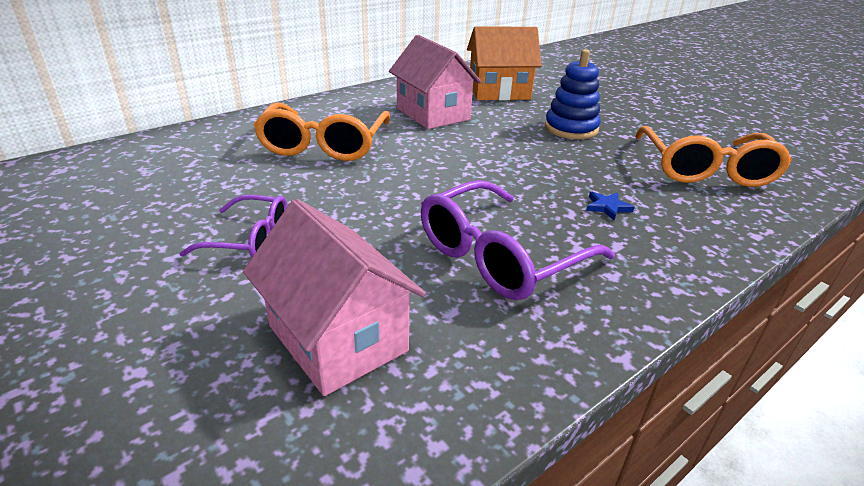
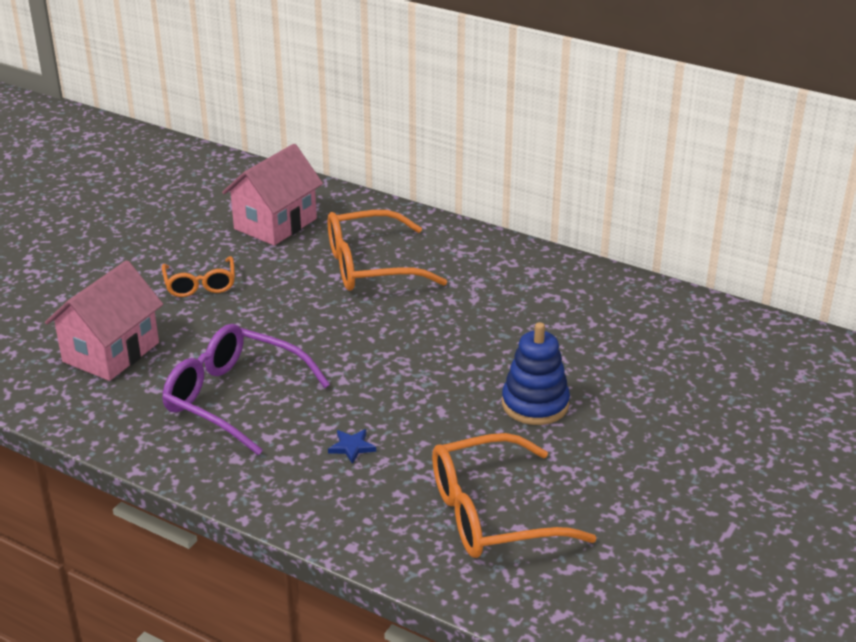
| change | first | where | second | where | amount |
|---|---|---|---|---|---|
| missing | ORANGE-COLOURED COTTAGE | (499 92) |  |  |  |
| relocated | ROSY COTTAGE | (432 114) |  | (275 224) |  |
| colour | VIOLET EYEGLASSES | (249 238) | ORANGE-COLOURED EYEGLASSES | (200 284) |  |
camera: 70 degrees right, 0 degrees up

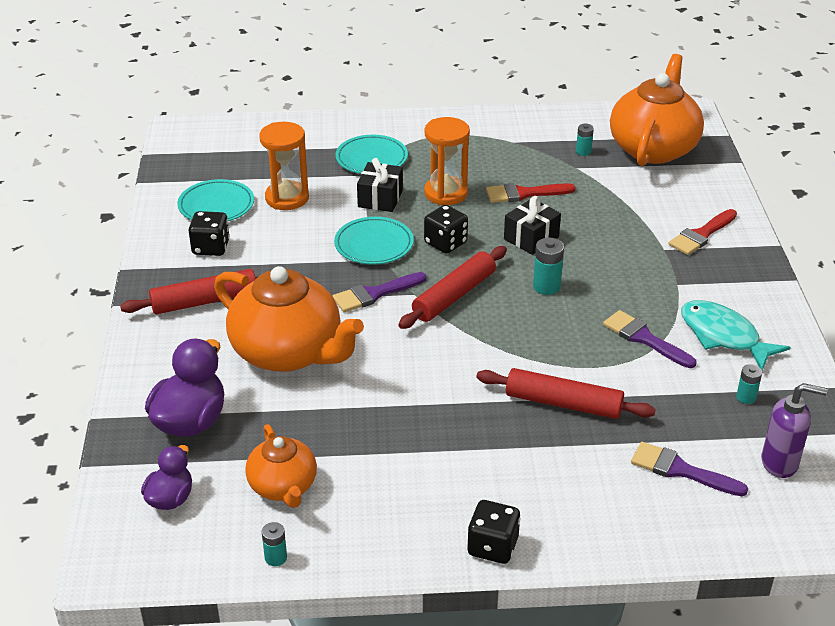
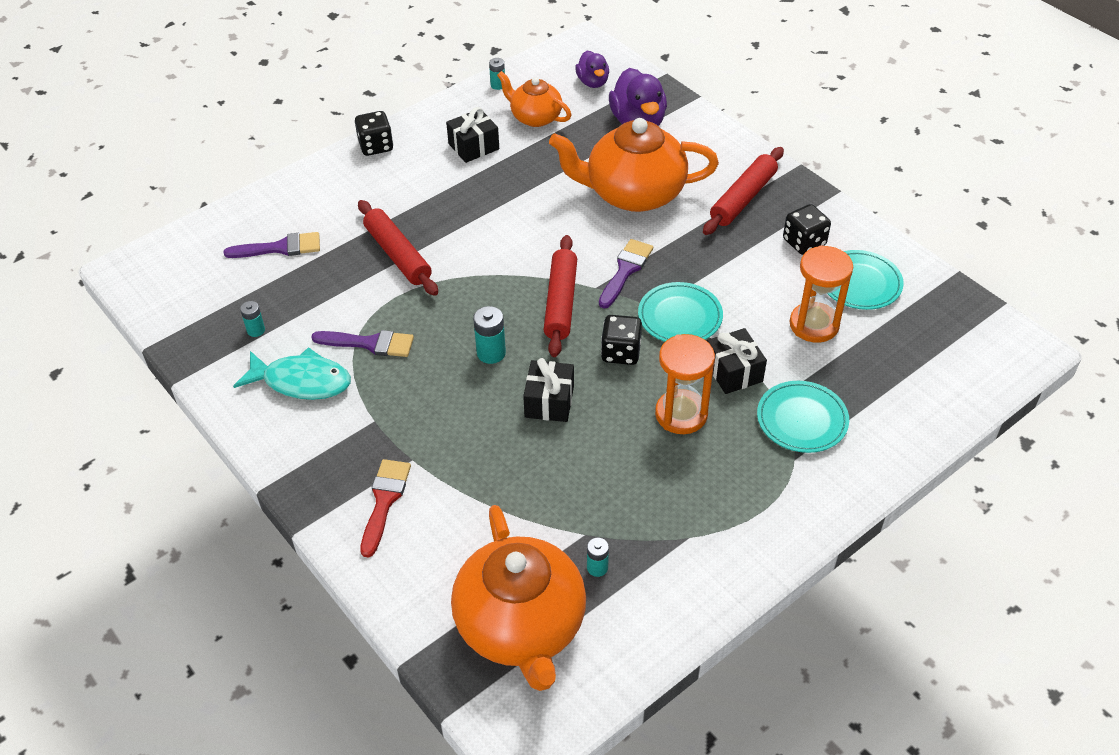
| change | first | where | second | where | amount |
|---|---|---|---|---|---|
| missing | CRIMSON PAINTBRUSH | (524 194) |  |  |  |
| missing | VIOLET SOAP PUMP | (780 463) |  |  |  |
| appeared |  |  | JET-BLACK WRAPPED GIFT | (473 146) |  |
| spun | CRIMSON ROLLING PIN | (563 403) |  | (398 255) | 75 degrees clockwise |
camera: 145 degrees right, 10 degrees up

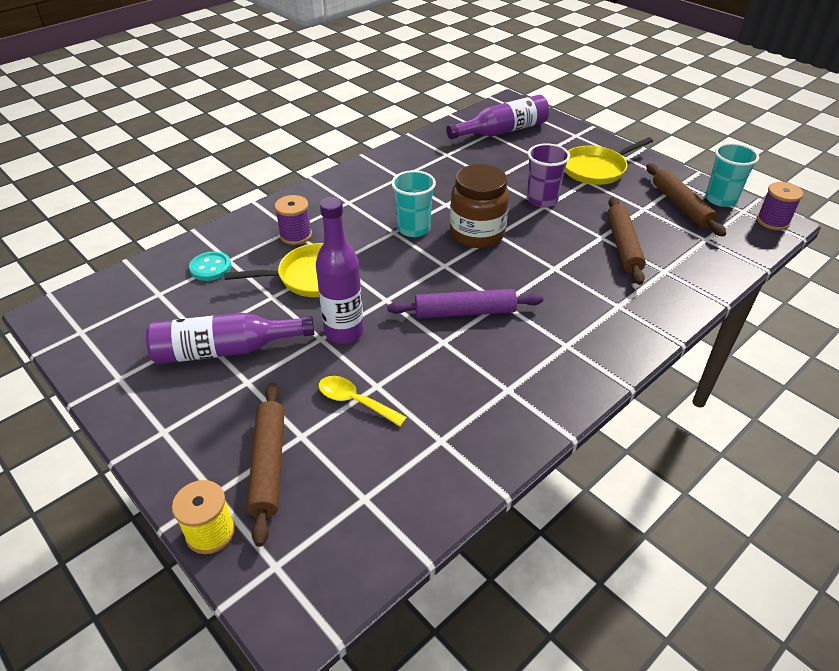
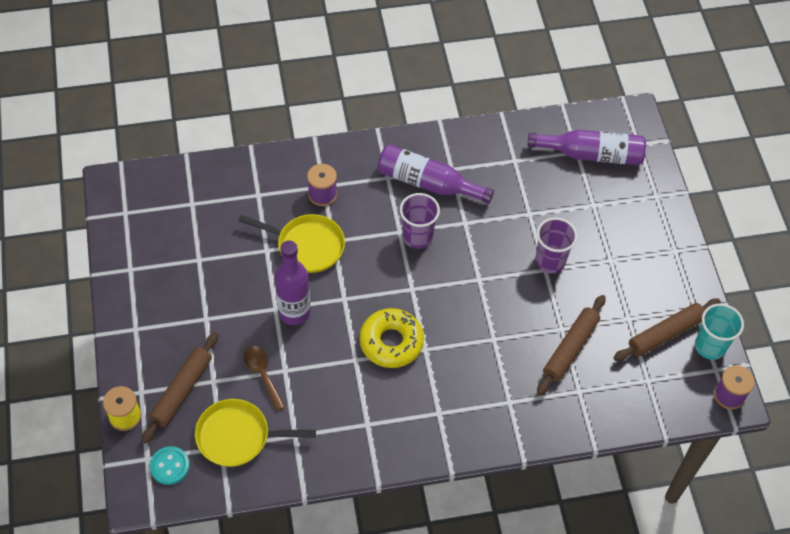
| change | first | where | second | where | amount |
|---|---|---|---|---|---|
| missing | RUSSET PRESERVE JAR | (477 234) |  |  |  |
| relocated | VIOLET BOTTLE | (225 350) |  | (428 183) |  |
| relocated | AQUA BUTTON | (210 268) |  | (170 466) |  |
| relocated | GOLDEN SKILLET | (596 169) |  | (238 436) |  |
| exchanged | VIOLET ROLLING PIN | (465 312) | GOLDEN DONUT | (391 342) |  |
| colour | GOLDEN TEASPOON | (355 401) | RUSSET TEASPOON | (262 374) |  |
| colour | AQUA CUP | (413 229) | VIOLET CUP | (417 237) |  |
| spun | RUSSET ROLLING PIN | (681 206) |  | (665 334) | 45 degrees clockwise |
camera: 30 degrees right, 15 degrees up

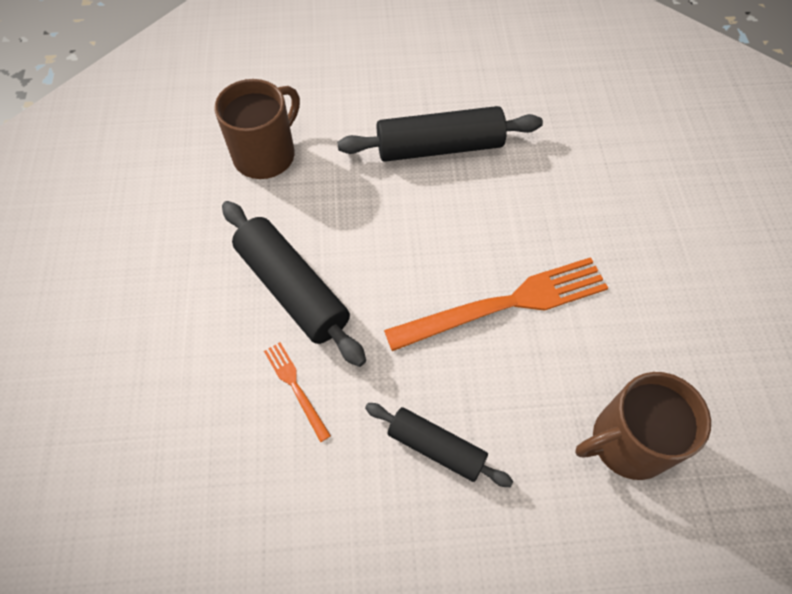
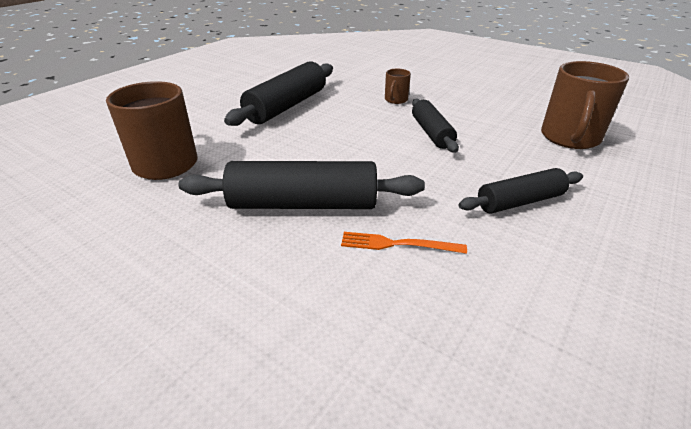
| change | first | where | second | where | amount |
|---|---|---|---|---|---|
| appeared |  |  | RUSSET MUG | (395 100) |  |
| exchanged | ORANGE-COLOURED TABLE FORK | (505 304) | JET-BLACK ROLLING PIN | (431 133) |  |
camera: 50 degrees left, 25 degrees down

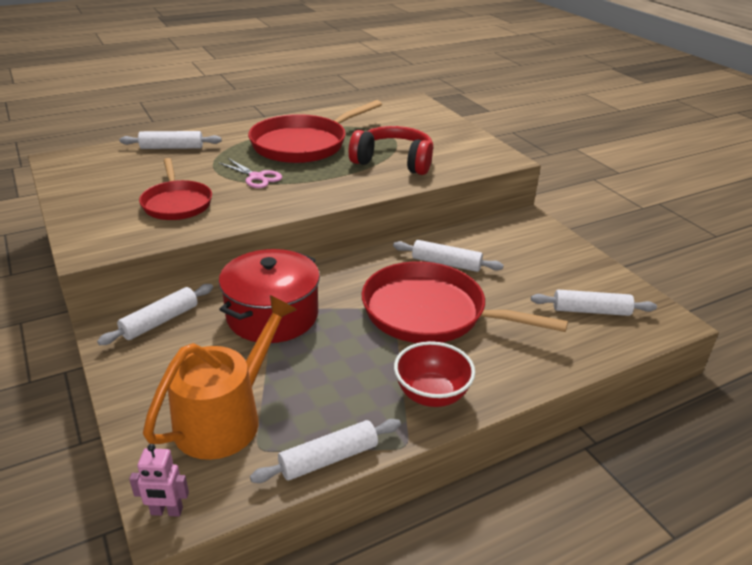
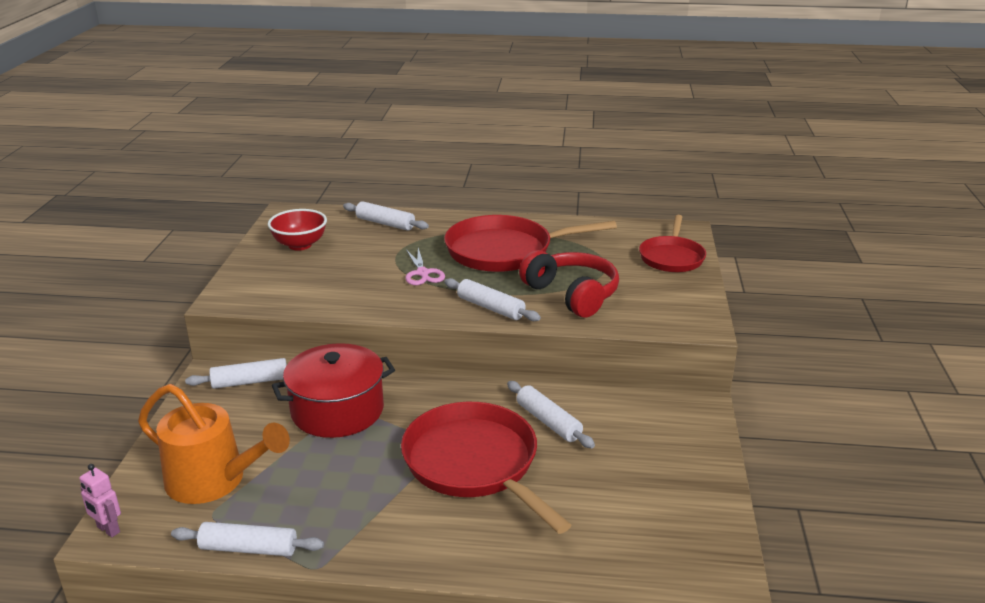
| change | first | where | second | where | amount |
|---|---|---|---|---|---|
| relocated | CRIMSON SKILLET | (177 203) |  | (672 257) |  |
| relocated | CRIMSON BOWL | (431 394) |  | (300 245) |  |
| relocated | WHITE ROLLING PIN | (590 311) |  | (490 308) |  |
| spun | ORANGE-COLOURED WATERING POT | (225 418) |  | (213 480) | 45 degrees clockwise |
camera: 35 degrees right, 5 degrees down

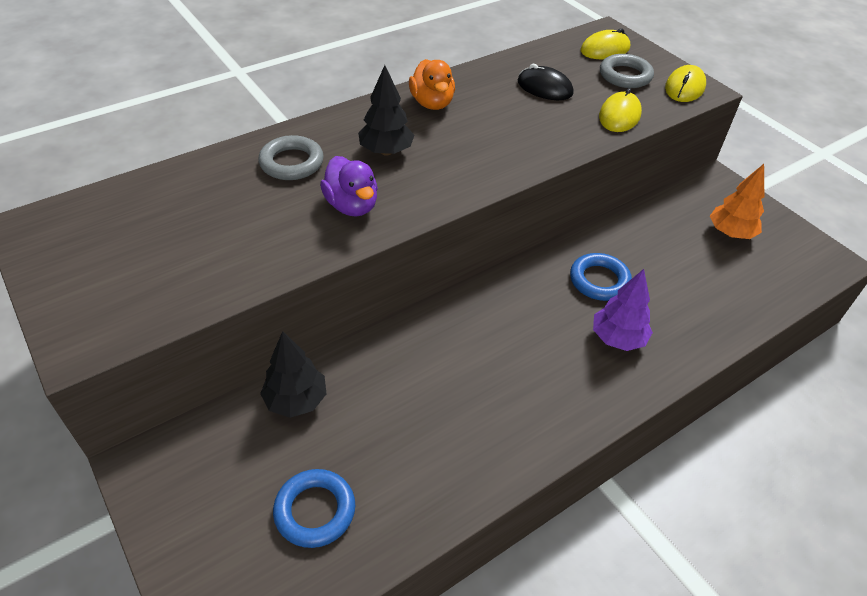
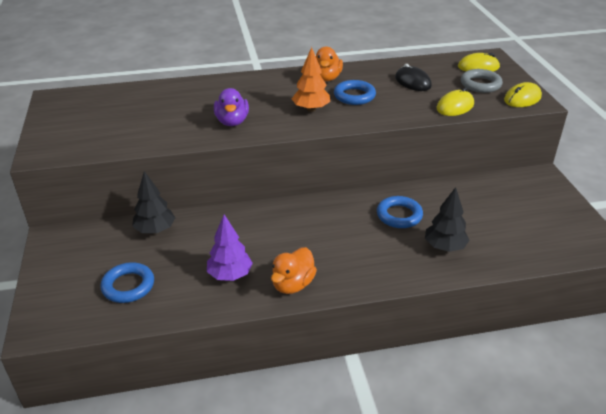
| change | first | where | second | where | amount |
|---|---|---|---|---|---|
| missing | GRAY TORUS | (292 163) |  |  |  |
| appeared |  |  | ORANGE-COLOURED DUCK | (293 284) |  |
| appeared |  |  | BLUE TORUS | (354 96) |  |
| relocated | JET-BLACK TREE | (386 151) |  | (444 247) |  |
| relocated | VIOLET TREE | (617 338) |  | (230 275) |  |
| relocated | ORANGE-COLOURED TREE | (730 233) |  | (311 109) |  |
camera: 25 degrees right, 10 degrees down

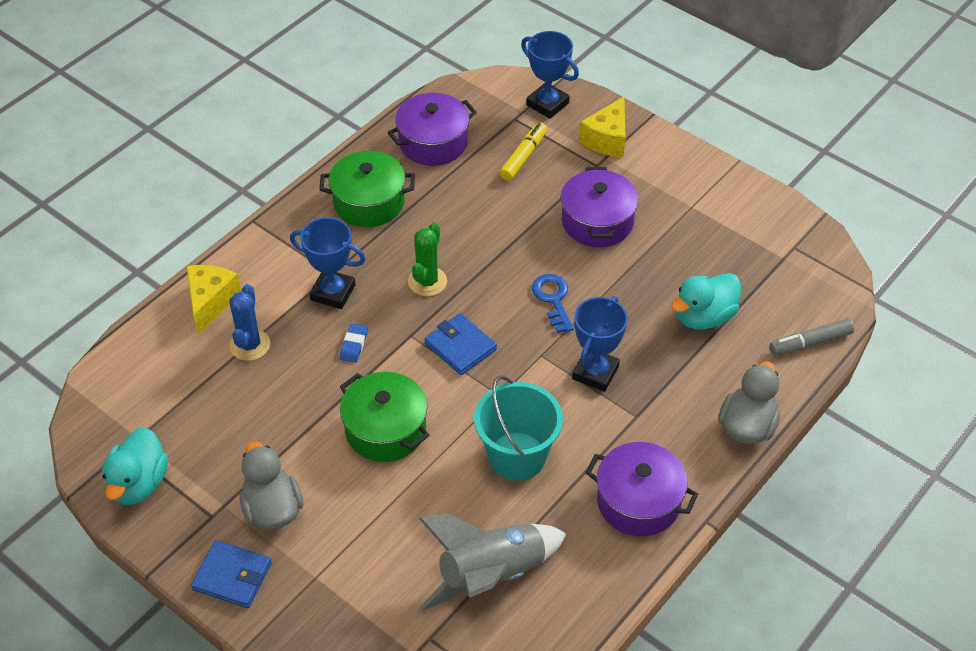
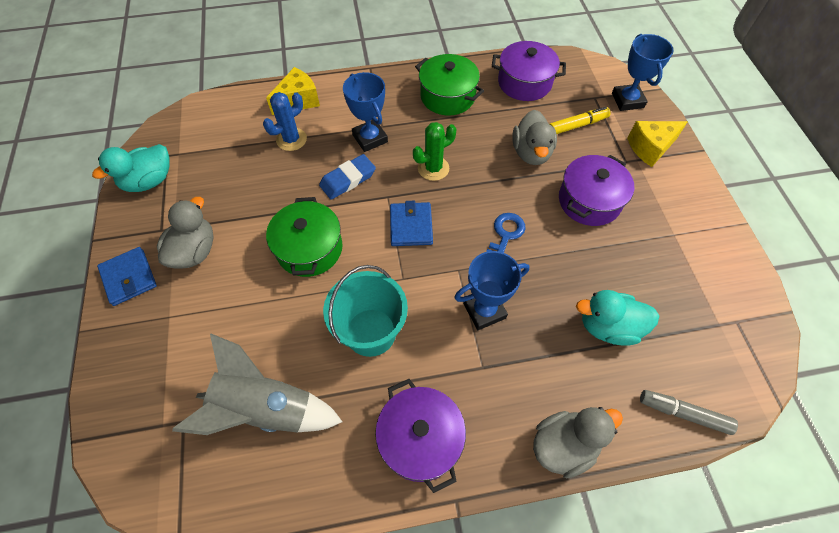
| change | first | where | second | where | amount |
|---|---|---|---|---|---|
| appeared |  |  | GRAY DUCK | (531 153) |  |
| size | BLUE PENCIL ERASER | (354 345) |  | (348 179) | x1.65 |
camera: 40 degrees right, 10 degrees up

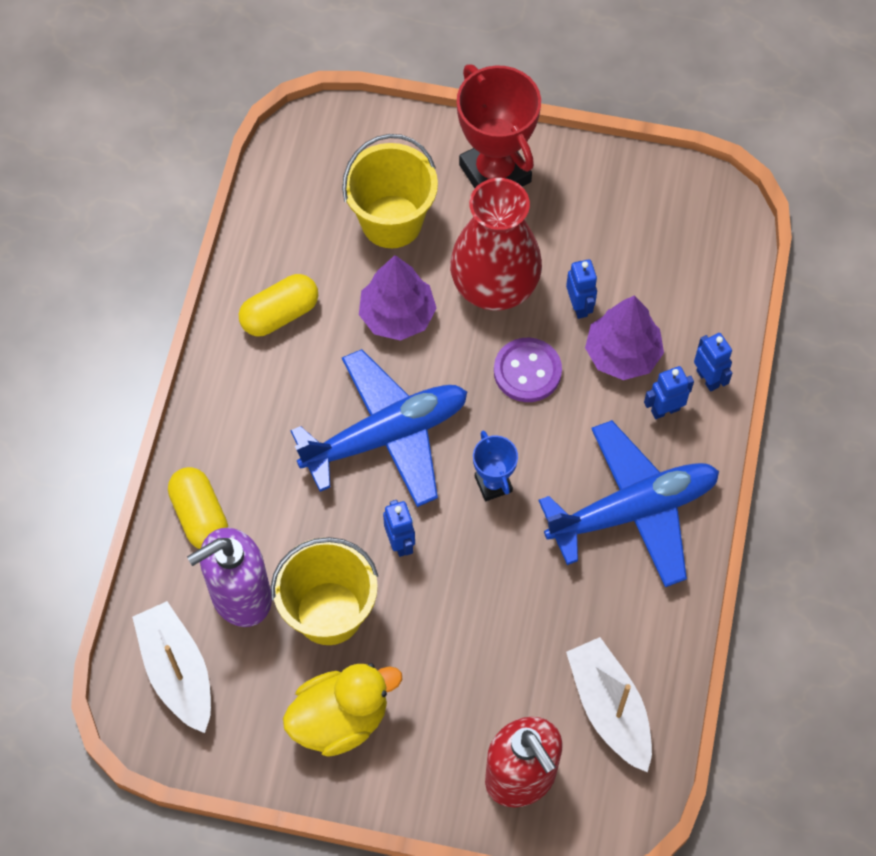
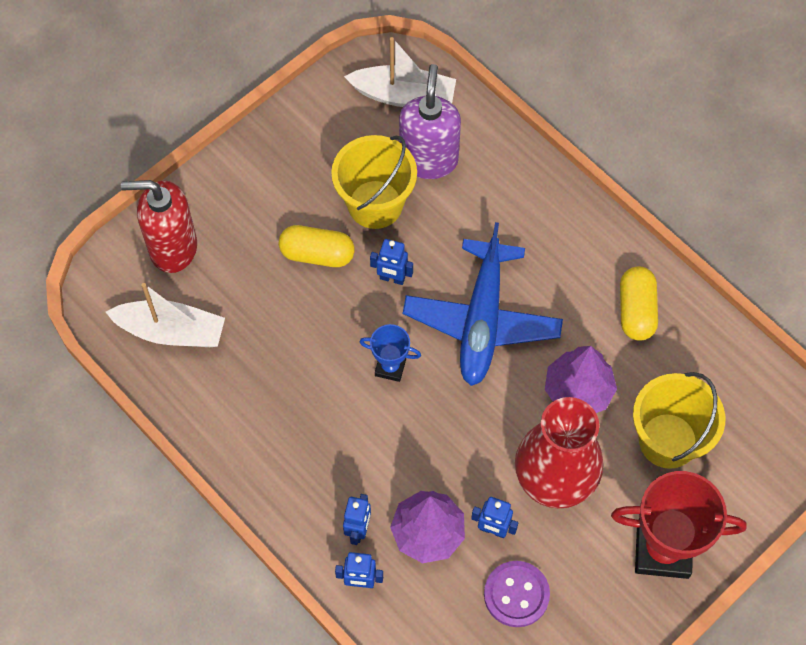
| change | first | where | second | where | amount |
|---|---|---|---|---|---|
| missing | GOLDEN DUCK | (340 719) |  |  |  |
| missing | BLUE AEROPLANE | (633 510) |  |  |  |
| relocated | GOLDEN CAPSULE | (200 516) |  | (317 254) |  |
| relocated | VIOLET BUTTON | (527 371) |  | (516 594) |  |
camera: 125 degrees right, 0 degrees up

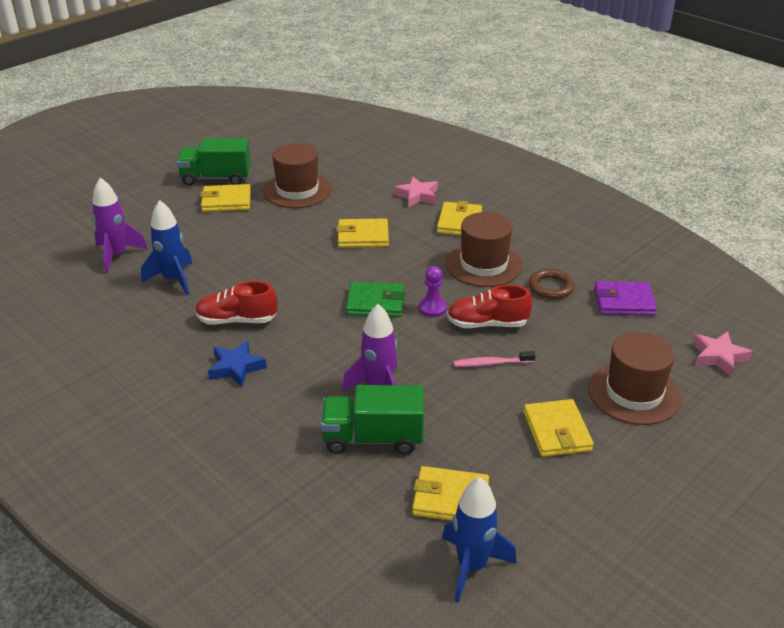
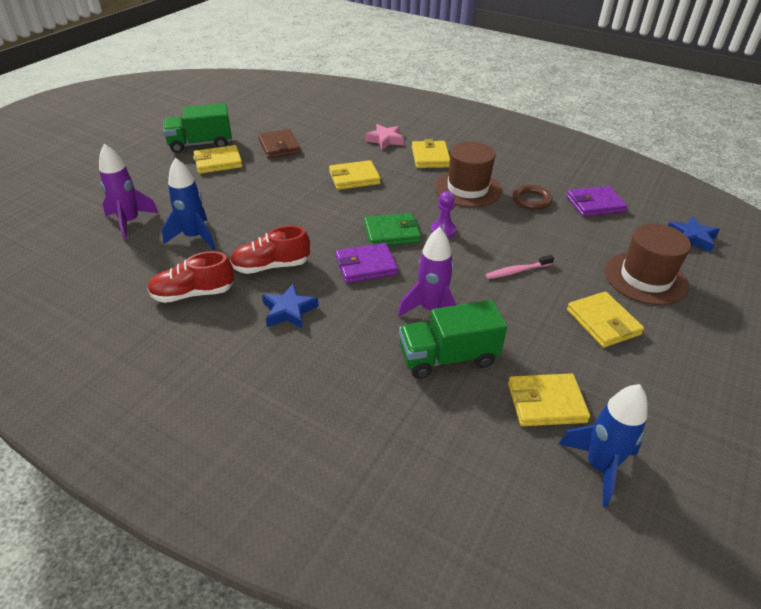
| change | first | where | second | where | amount |
|---|---|---|---|---|---|
| appeared |  |  | VIOLET BILLFOLD | (366 266) |  |
| relocated | CRIMSON SNEAKER | (487 324) |  | (193 294) |  |
| exchanged | RUSSET TALL HAT | (297 190) | RUSSET BILLFOLD | (279 146) |  |
| colour | ROSY STAR | (718 357) | BLUE STAR | (691 238) |  |
camera: 15 degrees left, 5 degrees up

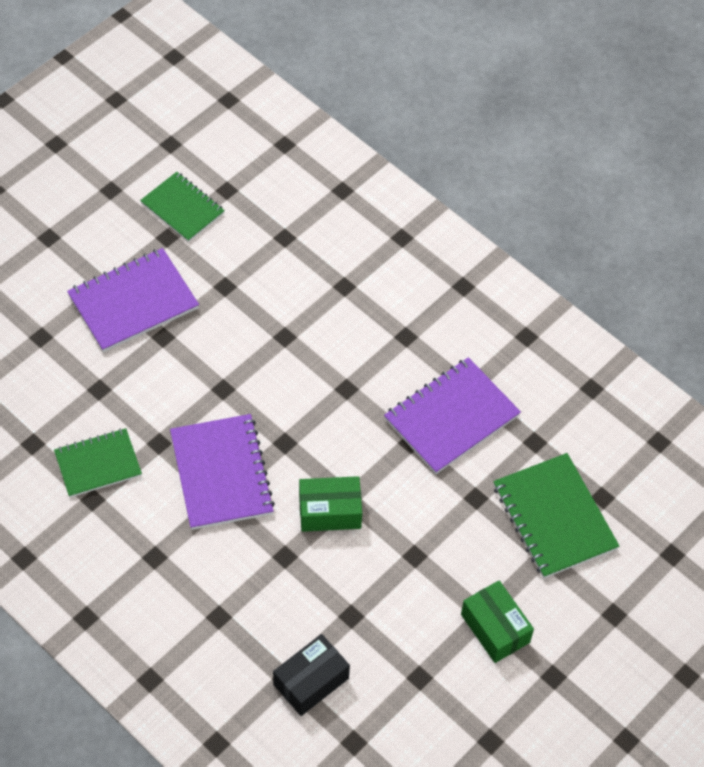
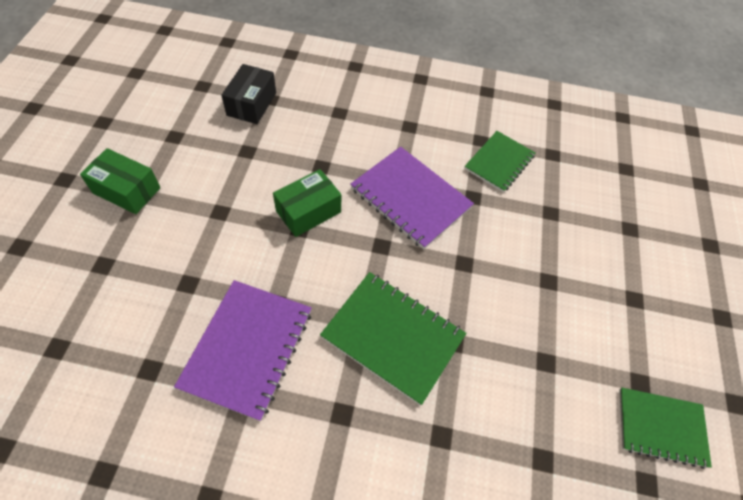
| change | first | where | second | where | amount |
|---|---|---|---|---|---|
| missing | VIOLET NOTEBOOK | (133 302) |  |  |  |
| relocated | LEAF-GREEN NOTEBOOK | (554 517) |  | (393 336) |  |
camera: 145 degrees right, 0 degrees up

